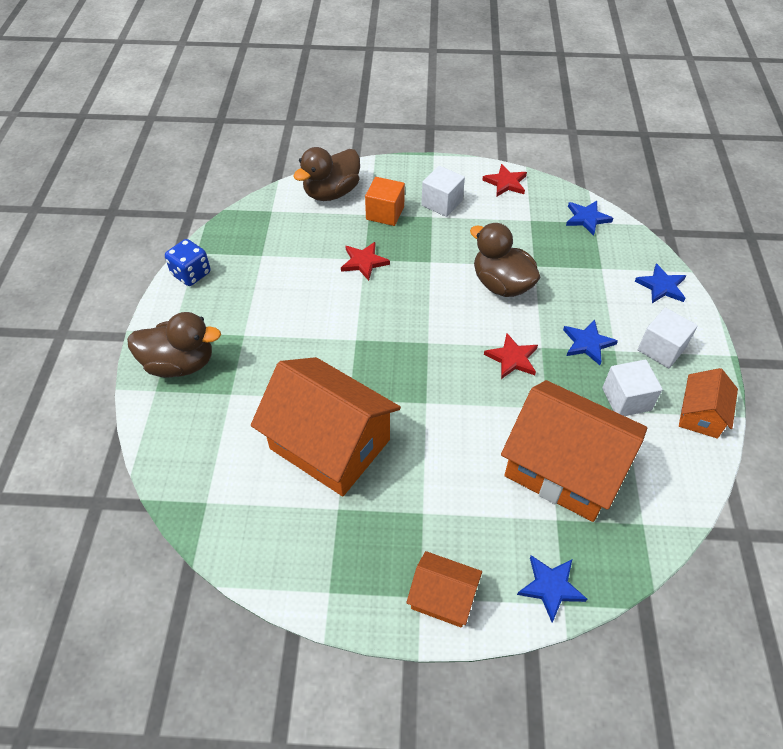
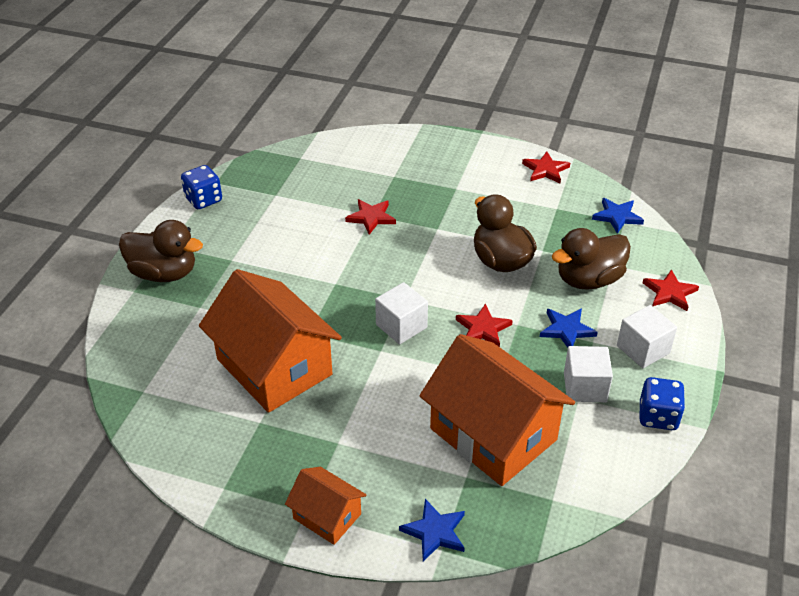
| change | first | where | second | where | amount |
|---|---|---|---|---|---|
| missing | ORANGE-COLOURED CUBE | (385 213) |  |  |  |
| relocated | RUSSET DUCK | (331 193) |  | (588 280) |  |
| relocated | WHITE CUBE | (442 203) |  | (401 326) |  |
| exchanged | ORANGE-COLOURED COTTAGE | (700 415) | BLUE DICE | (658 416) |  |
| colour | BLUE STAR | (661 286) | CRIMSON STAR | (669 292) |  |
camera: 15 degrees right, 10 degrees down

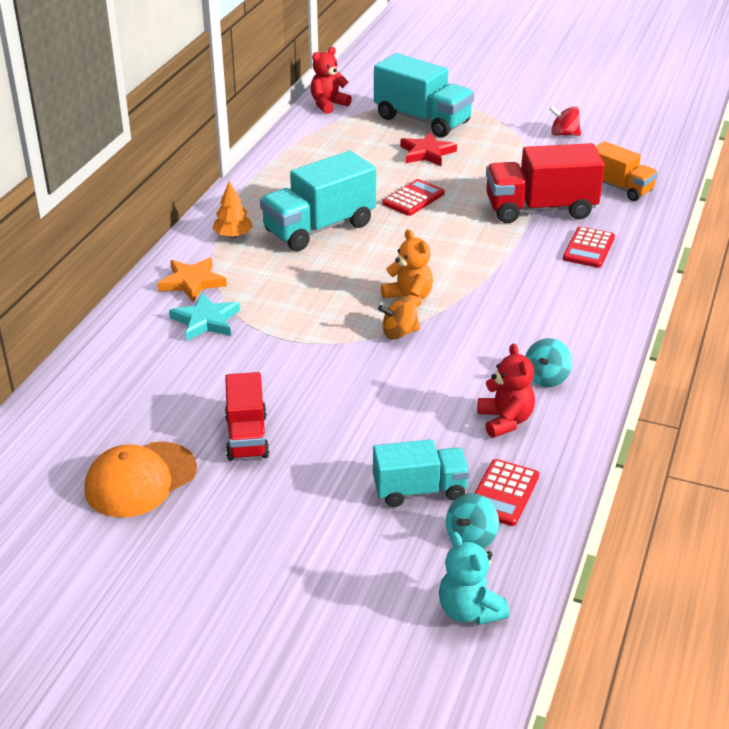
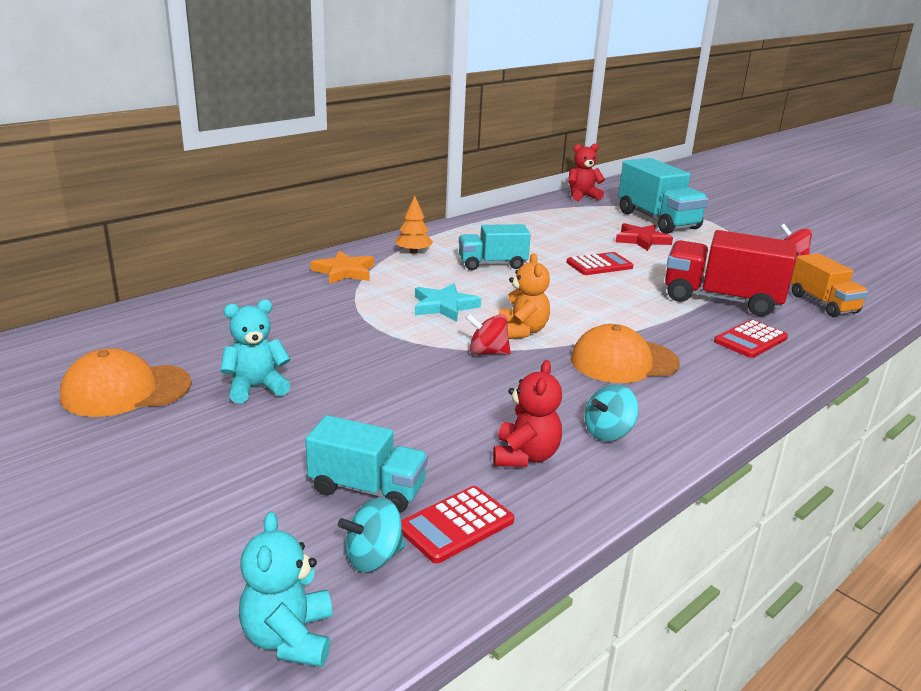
| change | first | where | second | where | amount |
|---|---|---|---|---|---|
| appeared |  |  | ORANGE-COLOURED CAP | (624 361) |  |
| relocated | AQUA STAR | (206 321) |  | (444 306) |  |
| exchanged | CRIMSON TOY TRUCK | (247 436) | AQUA TEDDY BEAR | (256 387) |  |
| colour | ORANGE-COLOURED WHIRLIGIG | (399 333) | CRIMSON WHIRLIGIG | (487 352) |  |
| size | AQUA TOY TRUCK | (319 228) |  | (492 264) | x0.62 |
camera: 25 degrees right, 10 degrees down

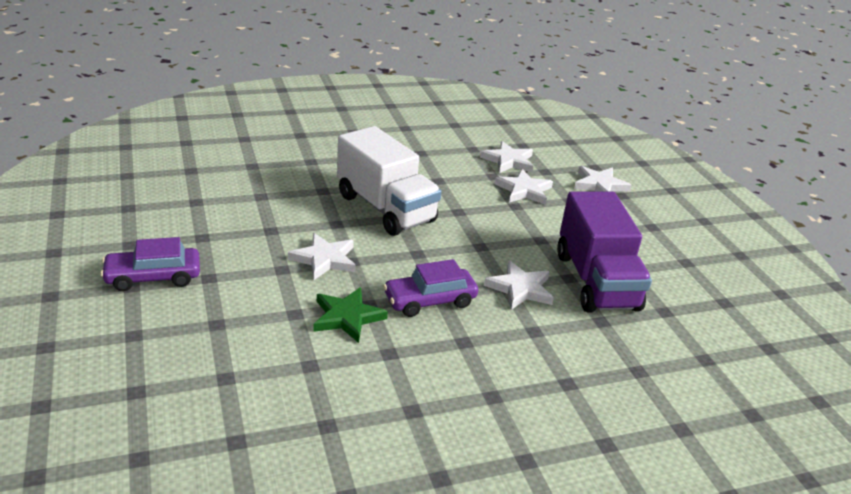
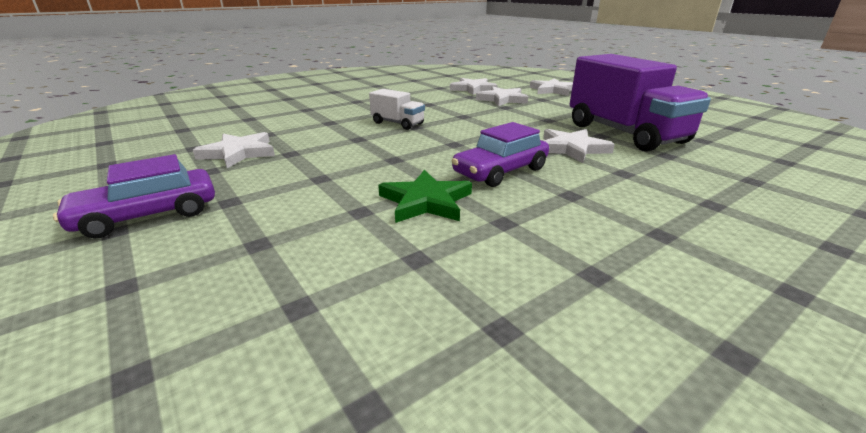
| change | first | where | second | where | amount |
|---|---|---|---|---|---|
| relocated | WHITE STAR | (324 259) |  | (239 153) |  |
| size | WHITE TOY TRUCK | (385 208) |  | (397 123) | x0.48 |
camera: 15 degrees left, 5 degrees down

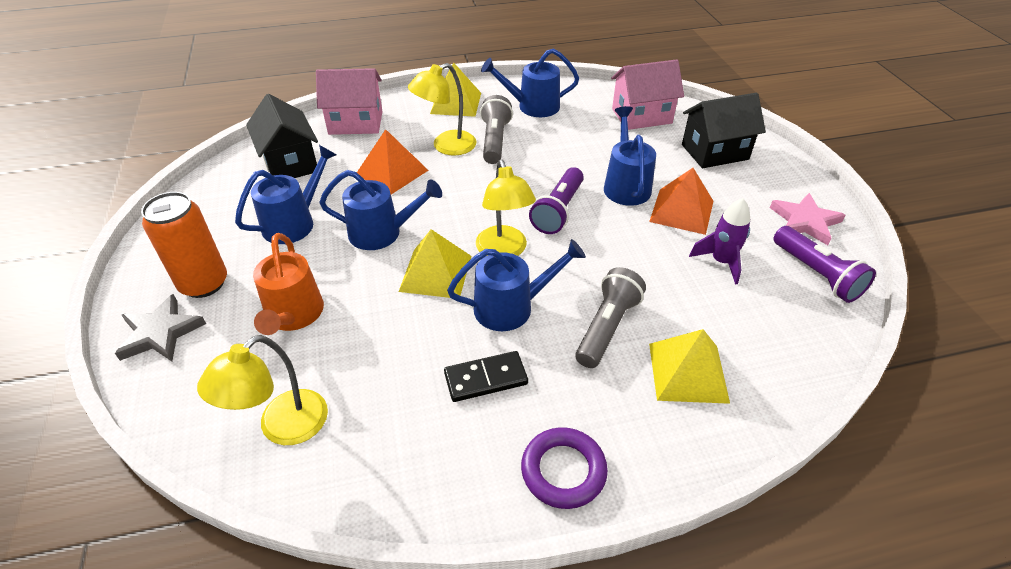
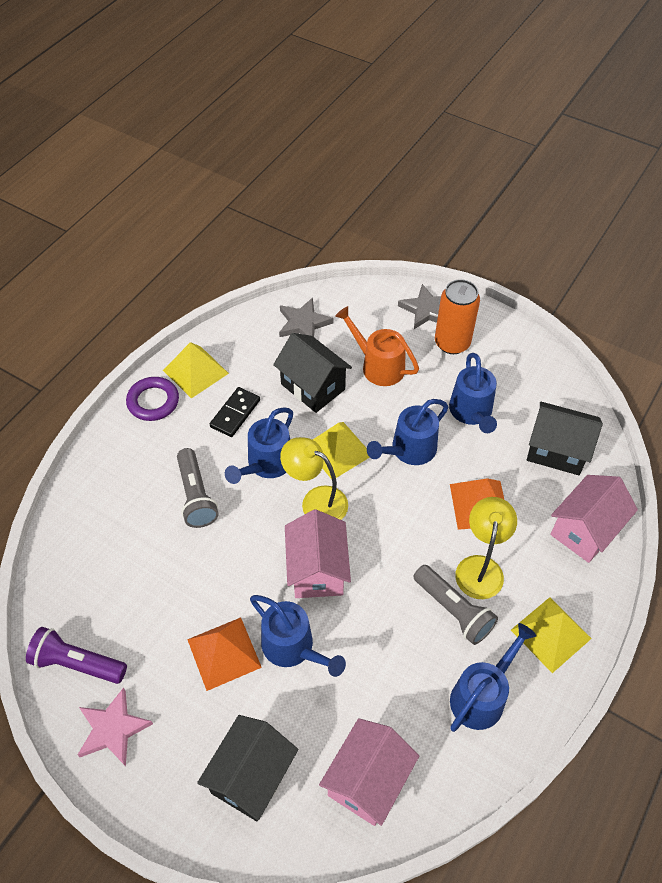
| change | first | where | second | where | amount |
|---|---|---|---|---|---|
| missing | VIOLET ROCKET | (721 262) |  |  |  |
| appeared |  |  | JET-BLACK COTTAGE | (313 387) |  |
| relocated | GOLDEN SOLID PYRAMID | (688 372) |  | (195 372) |  |
| exchanged | GOLDEN LAMP | (283 427) | GRAY STAR | (303 323) |  |
| exchanged | VIOLET TORCH | (558 211) | ROSY COTTAGE | (317 570) |  |
camera: 135 degrees right, 10 degrees up

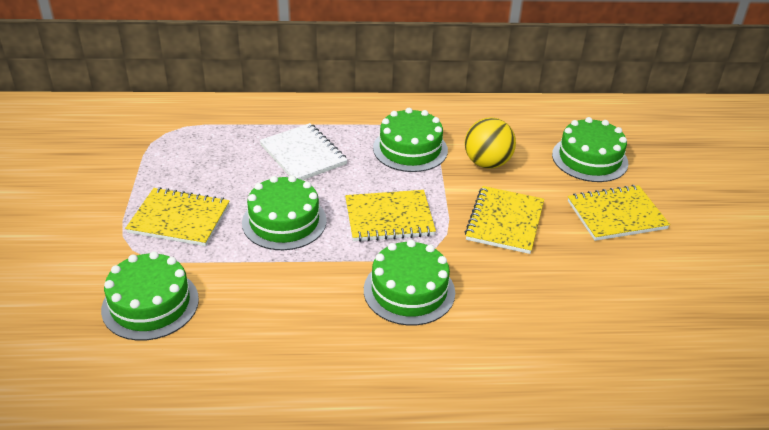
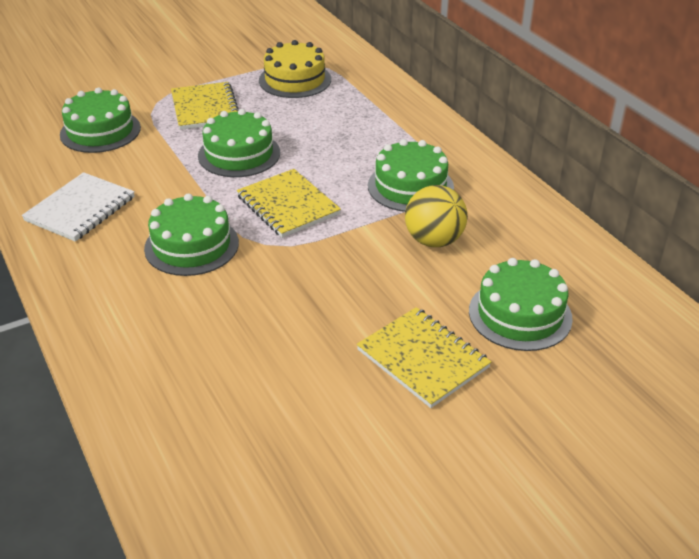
| change | first | where | second | where | amount |
|---|---|---|---|---|---|
| missing | GOLDEN NOTEBOOK | (504 221) |  |  |  |
| appeared |  |  | GOLDEN LAYER CAKE | (295 80) |  |
| relocated | WHITE NOTEBOOK | (303 155) |  | (80 209) |  |
camera: 65 degrees right, 0 degrees up

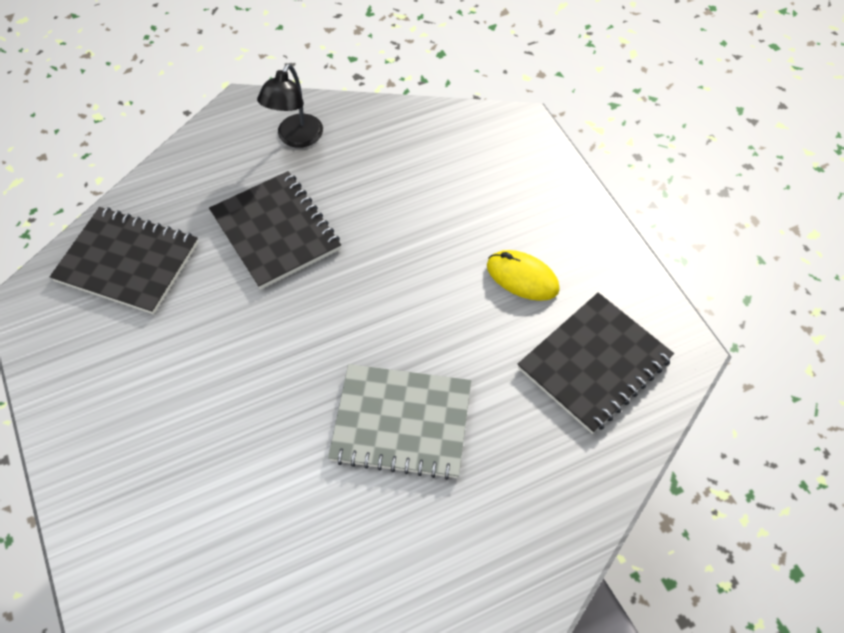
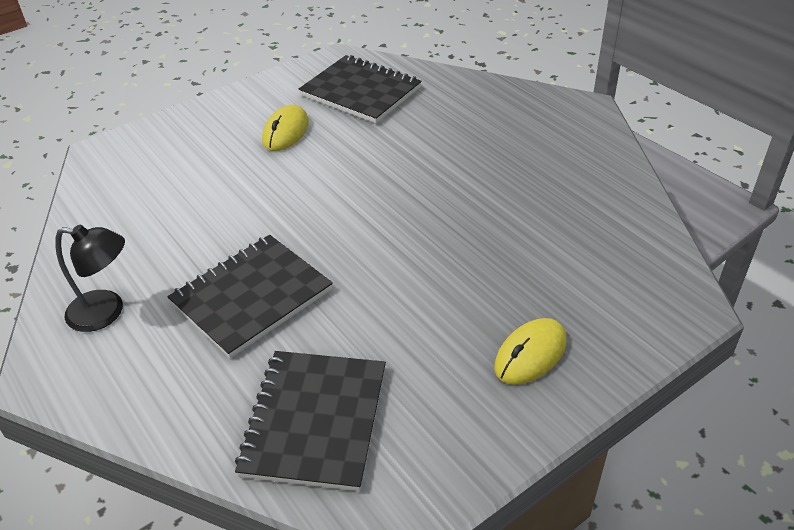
| change | first | where | second | where | amount |
|---|---|---|---|---|---|
| missing | GRAY NOTEBOOK | (401 423) |  |  |  |
| appeared |  |  | GOLDEN COMPUTER MOUSE | (530 354) |  |
camera: 100 degrees left, 15 degrees down

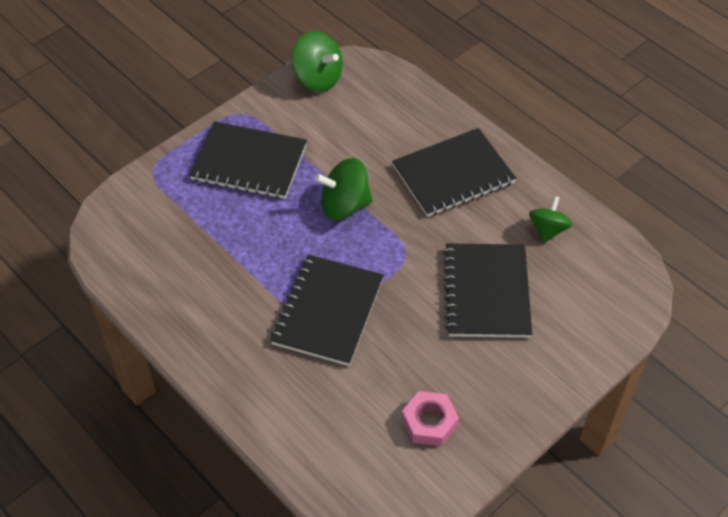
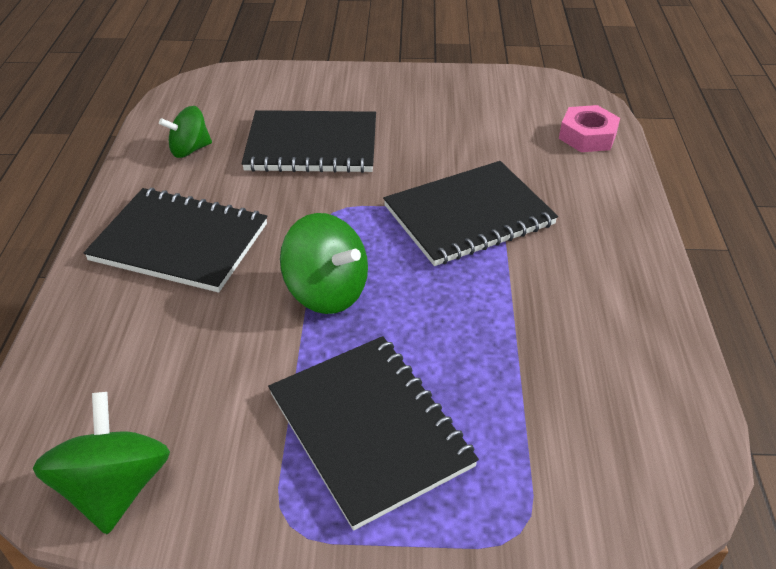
| change | first | where | second | where | amount |
|---|---|---|---|---|---|
| relocated | ROSY HEXAGON NUT | (429 422) |  | (587 136) |  |
| spun | JET-BLACK NOTEBOOK | (486 292) |  | (312 145) | 45 degrees clockwise |
camera: 135 degrees left, 10 degrees down

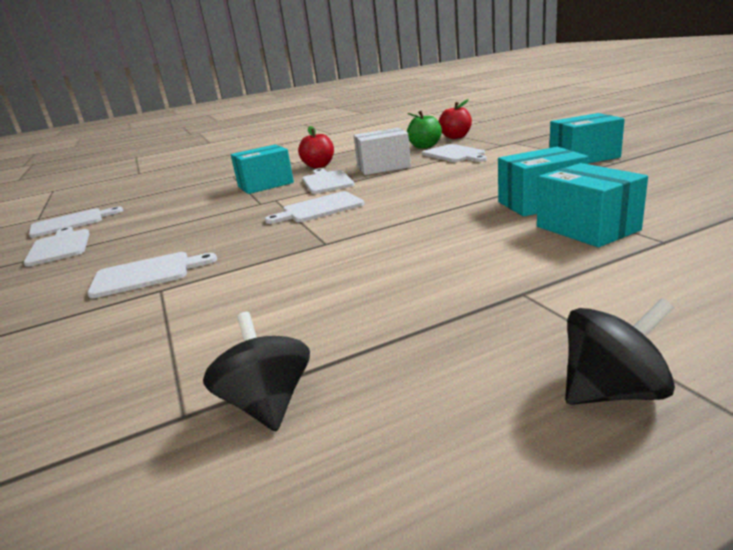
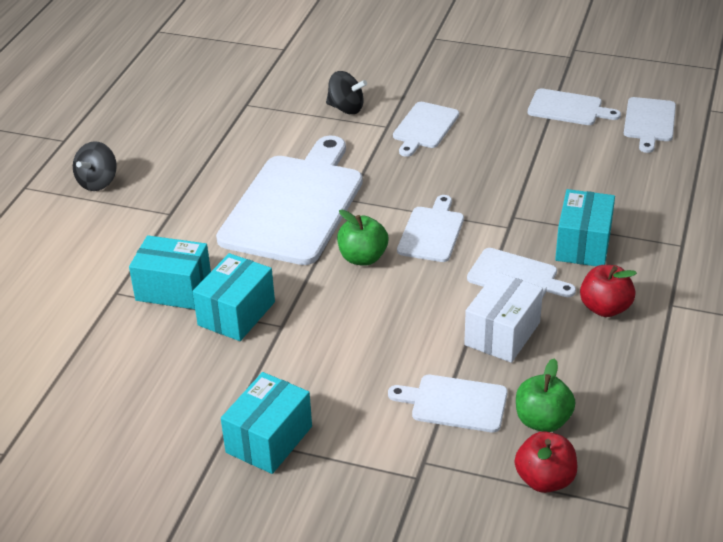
| change | first | where | second | where | amount |
|---|---|---|---|---|---|
| appeared |  |  | WHITE CUTTING BOARD | (294 205) |  |
| appeared |  |  | LEAF-GREEN APPLE | (363 258) |  |
| relocated | JET-BLACK WHIRLIGIG | (267 403) |  | (346 108) |  |
camera: 130 degrees right, 15 degrees up

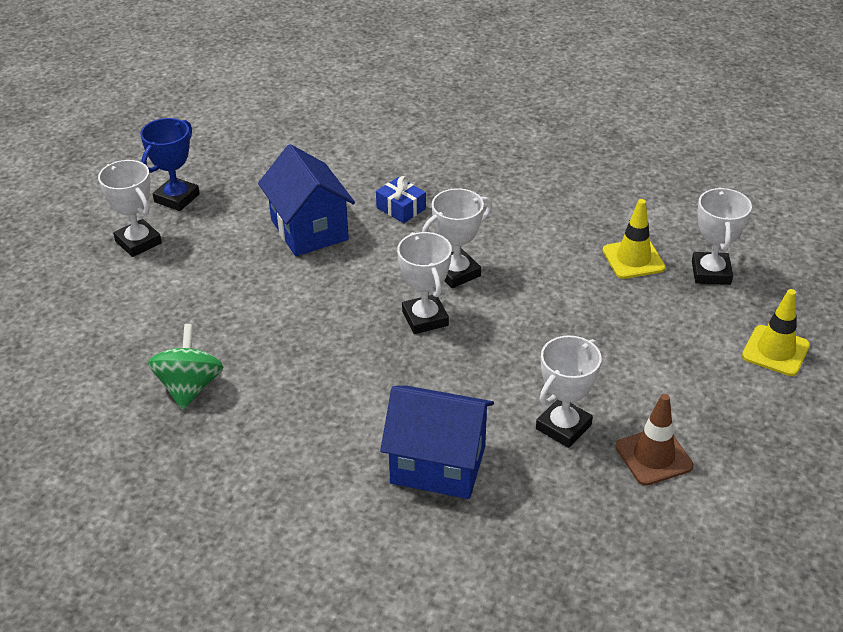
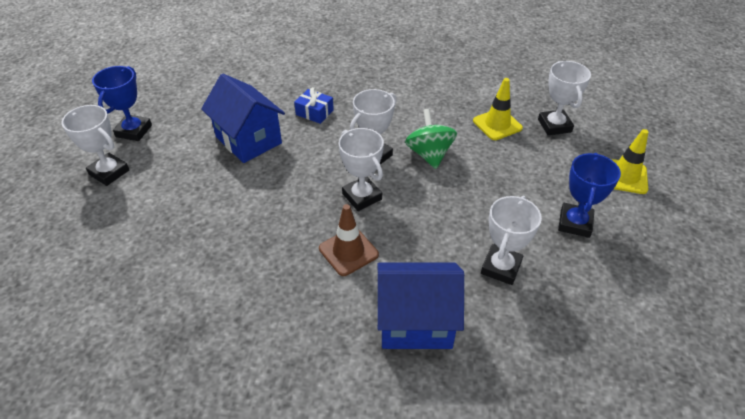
| change | first | where | second | where | amount |
|---|---|---|---|---|---|
| appeared |  |  | BLUE TROPHY | (575 223) |  |
| relocated | LEAF-GREEN WHIRLIGIG | (190 387) |  | (429 154) |  |
| relocated | RUSSET SAFETY CONE | (653 456) |  | (348 251) |  |
camera: 15 degrees left, 5 degrees up

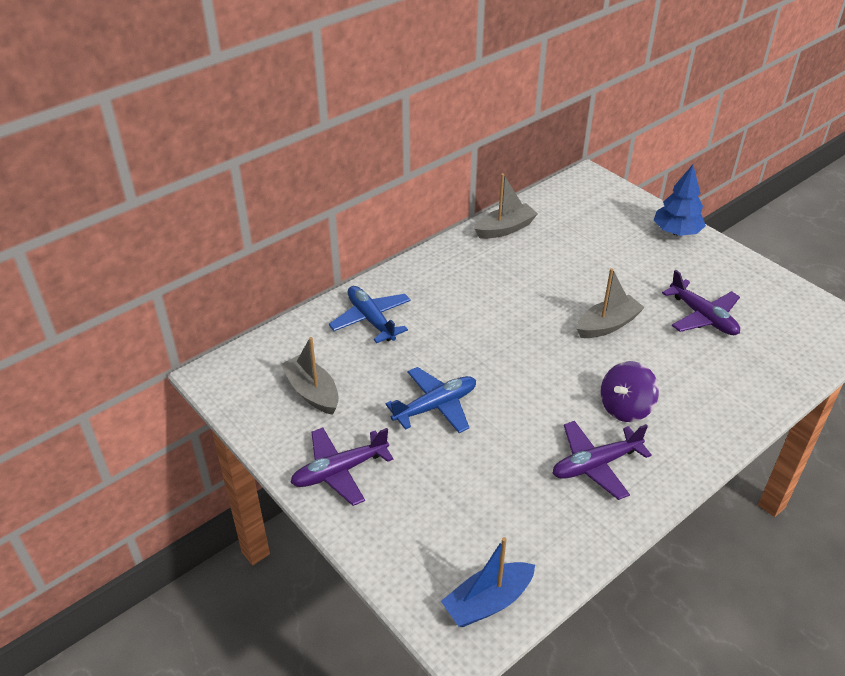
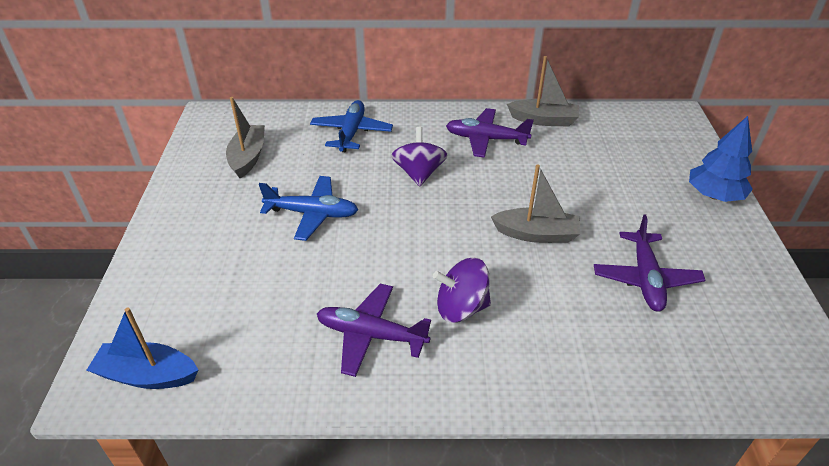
| change | first | where | second | where | amount |
|---|---|---|---|---|---|
| appeared |  |  | VIOLET WHIRLIGIG | (419 173) |  |
| relocated | VIOLET AEROPLANE | (339 471) |  | (486 139) |  |
camera: 40 degrees right, 0 degrees up

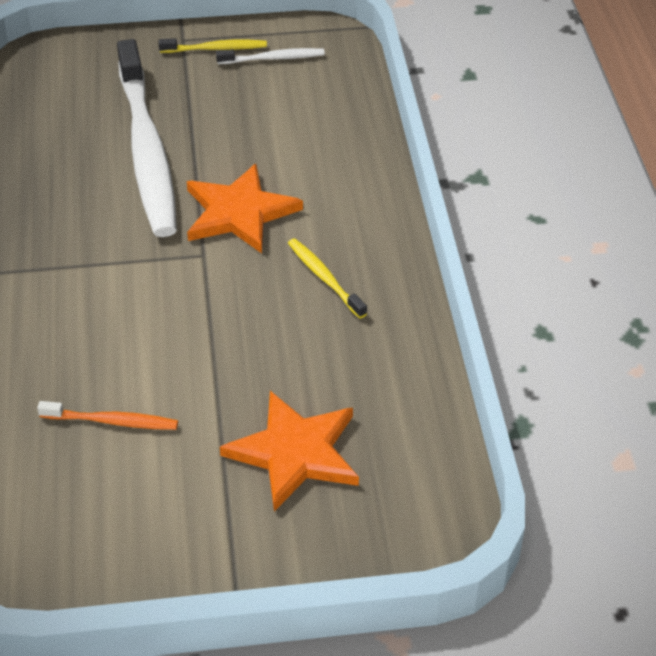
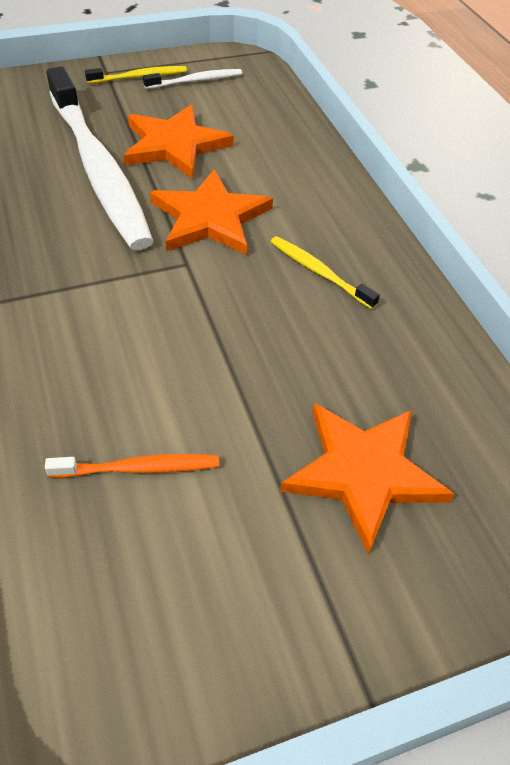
| change | first | where | second | where | amount |
|---|---|---|---|---|---|
| appeared |  |  | ORANGE-COLOURED STAR | (174 145) |  |
camera: 15 degrees left, 5 degrees up

